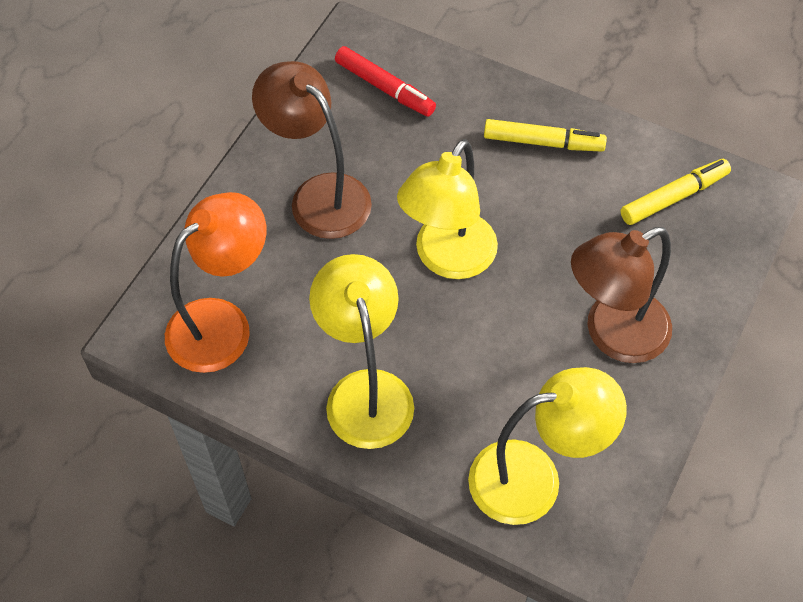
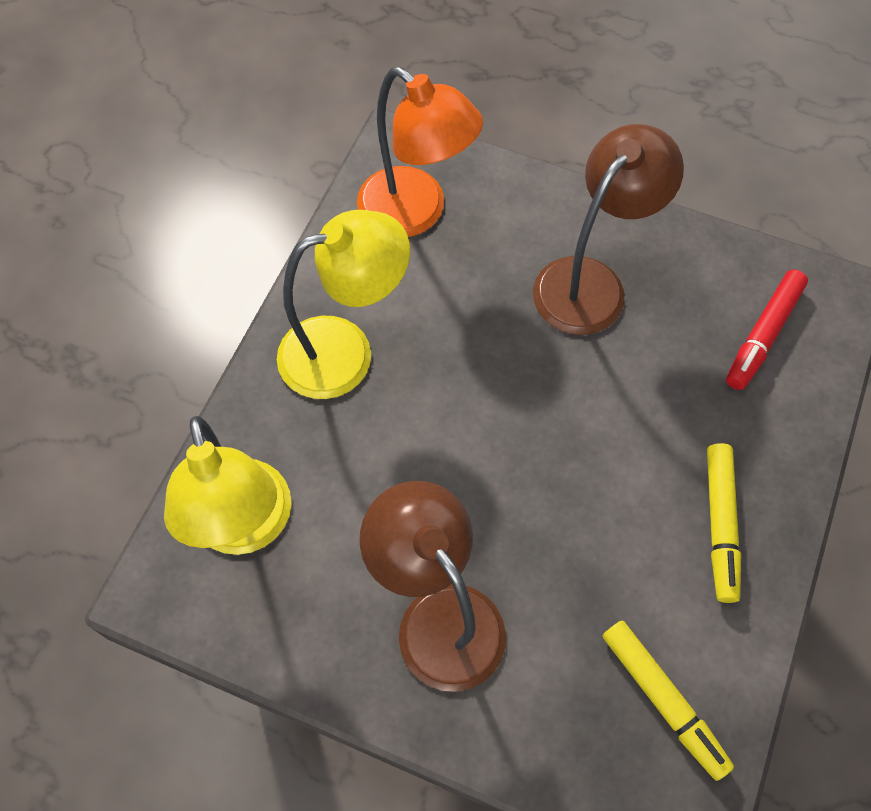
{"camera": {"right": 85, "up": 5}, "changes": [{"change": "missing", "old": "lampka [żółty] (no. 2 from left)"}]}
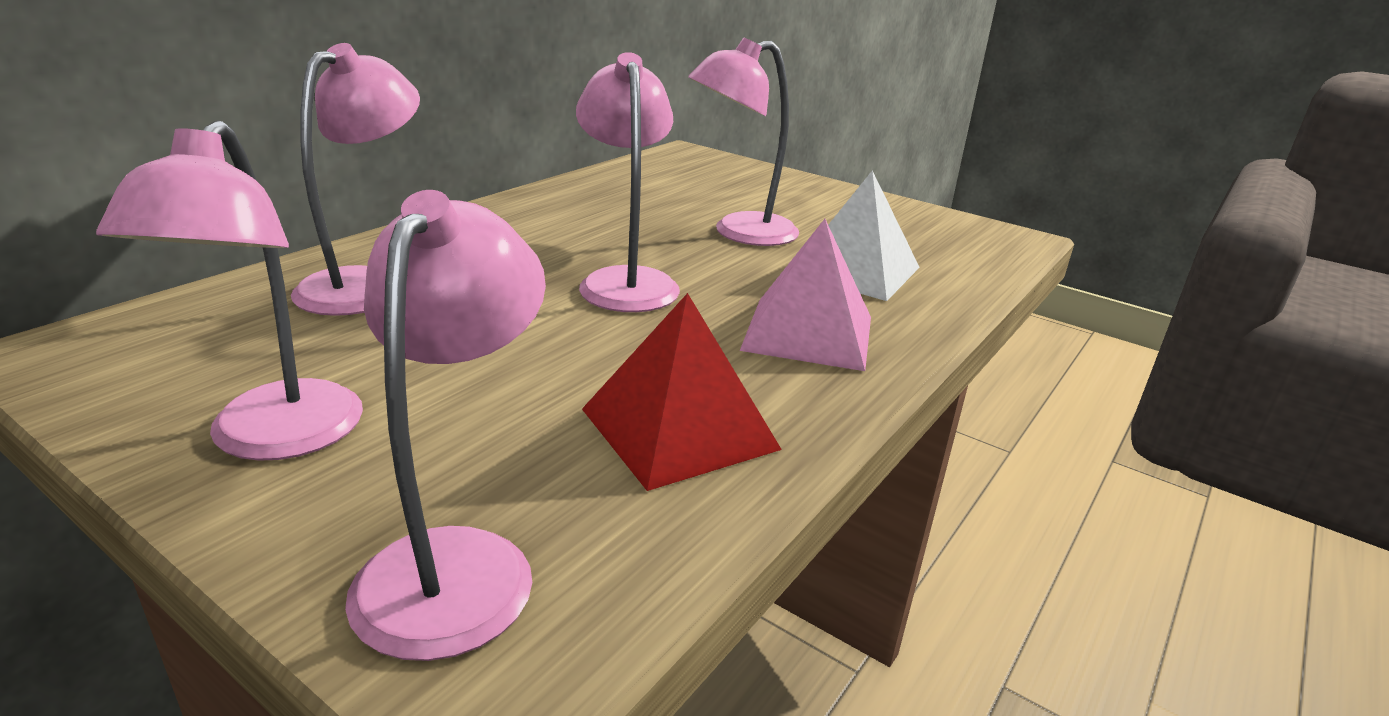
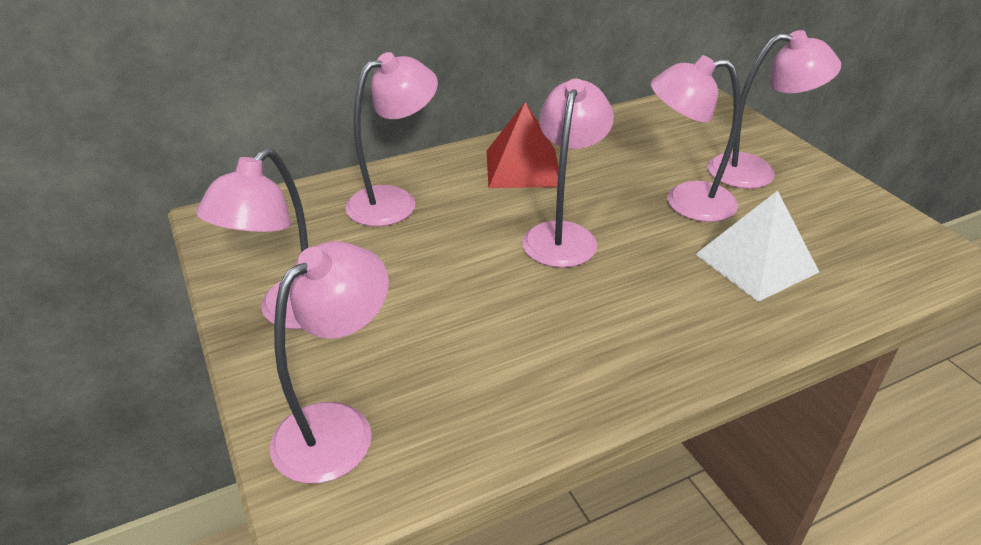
{"camera": {"right": 30, "up": 10}, "changes": [{"change": "relocated", "old": "piramida [czerwony]"}, {"change": "appeared", "new": "lampka [różowy] (no. 6 from left)"}, {"change": "missing", "old": "piramida [różowy]"}]}
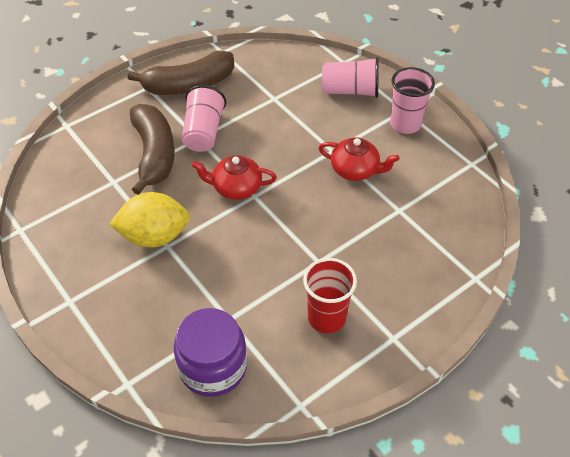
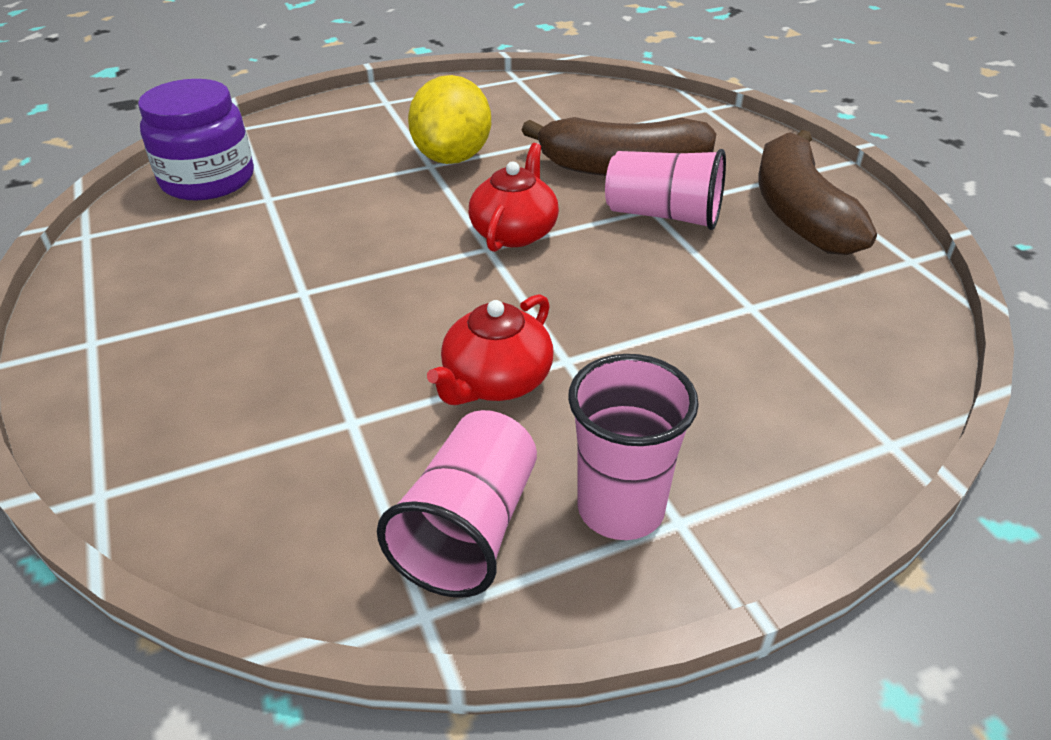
{"camera": {"right": 105, "up": -10}, "changes": [{"change": "relocated", "old": "szklanka [różowy] (no. 2 from left in the first image)", "new": "szklanka [różowy] (no. 1 from left)"}, {"change": "missing", "old": "szklanka [czerwony]"}]}
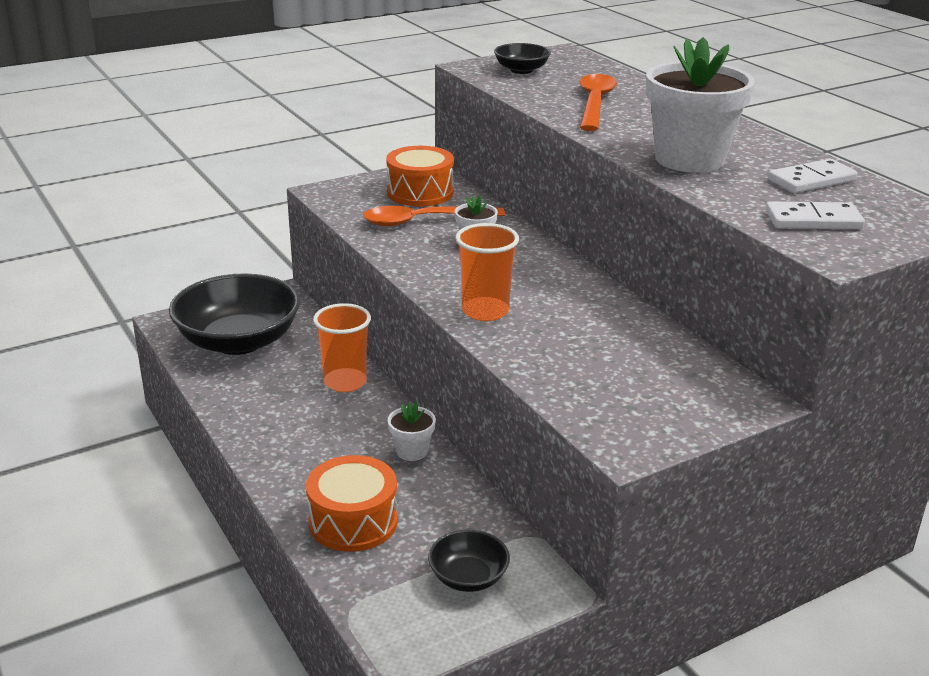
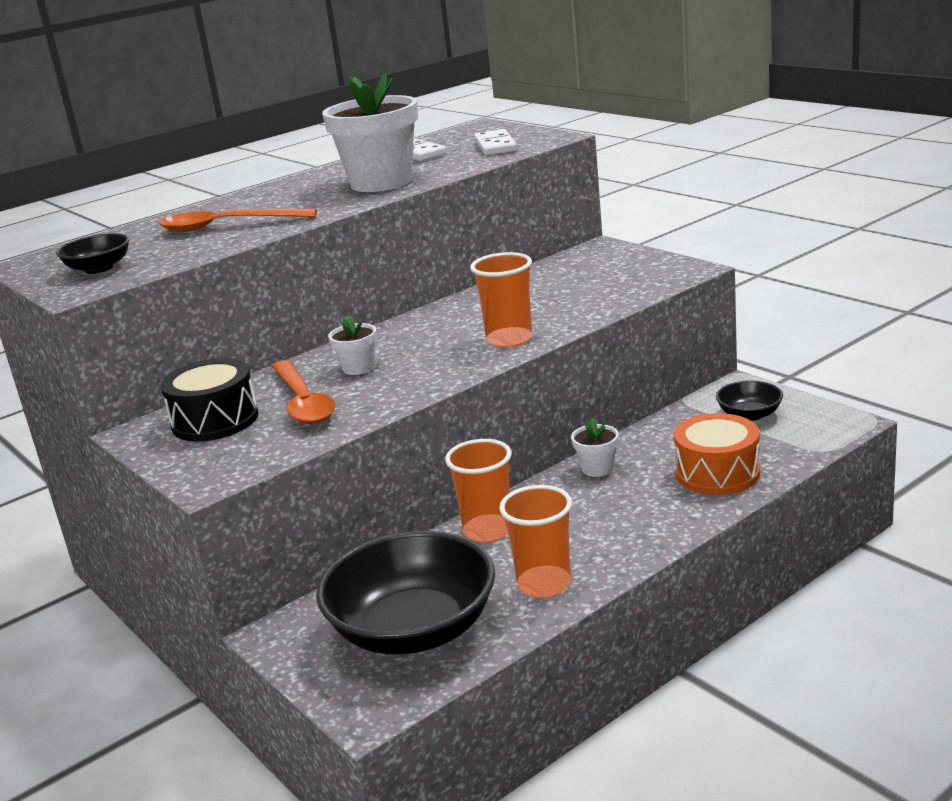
{"camera": {"right": -95, "up": -5}, "changes": [{"change": "colour", "old": "bęben [pomarańczowy] (no. 2 from left)", "new": "bęben [czarny]"}, {"change": "appeared", "new": "szklanka [pomarańczowy] (no. 3 from left)"}]}
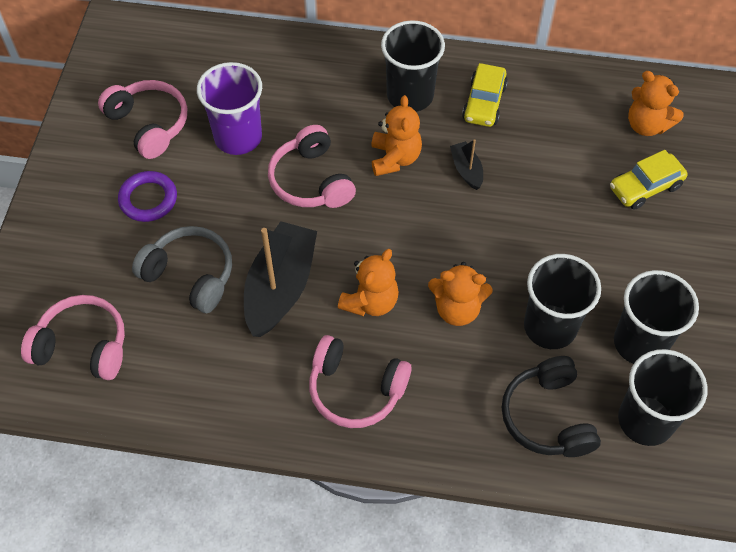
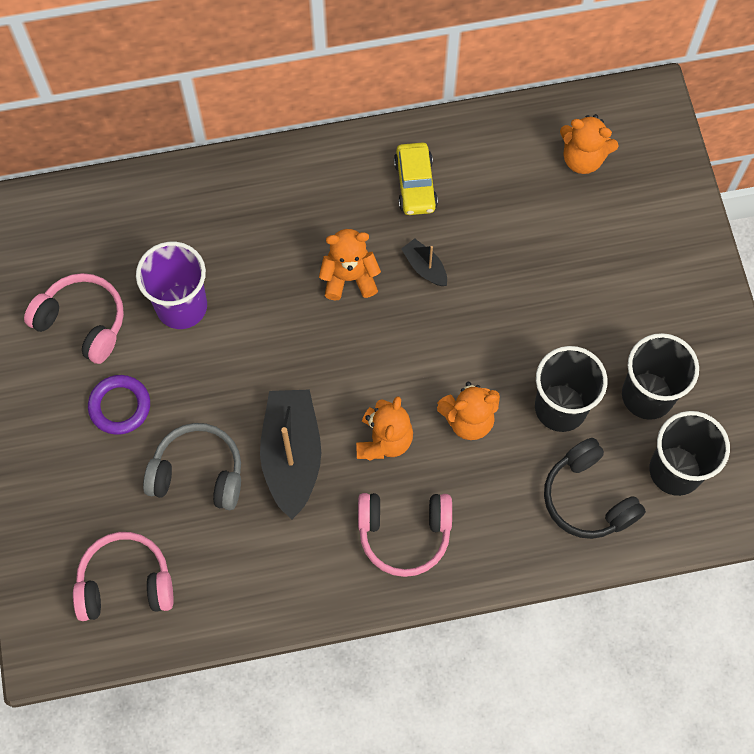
{"camera": {"right": -20, "up": 10}, "changes": [{"change": "spun", "old": "miś [pomarańczowy] (no. 2 from left in the first image)", "degrees": -75}, {"change": "missing", "old": "słuchawki [różowy] (no. 3 from left)"}, {"change": "missing", "old": "szklanka [czarny] (no. 1 from left)"}, {"change": "missing", "old": "samochód [żółty] (no. 2 from left)"}]}
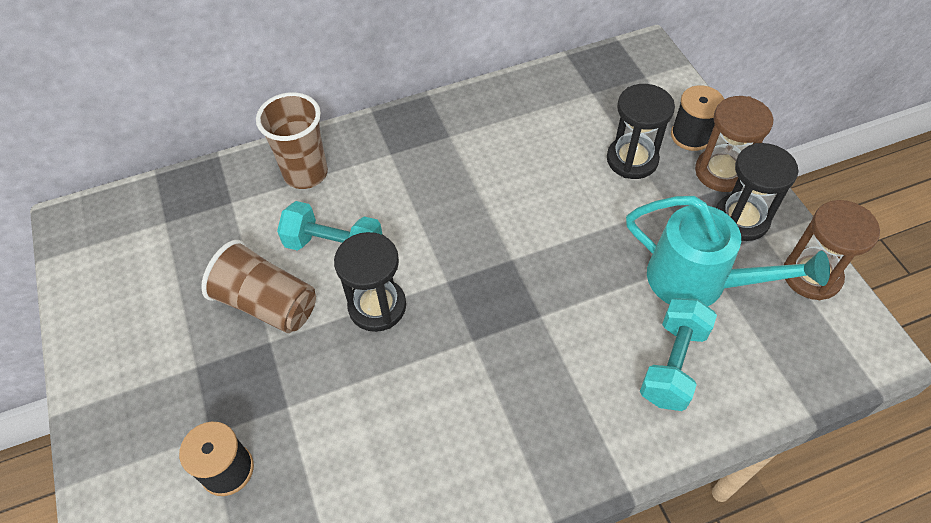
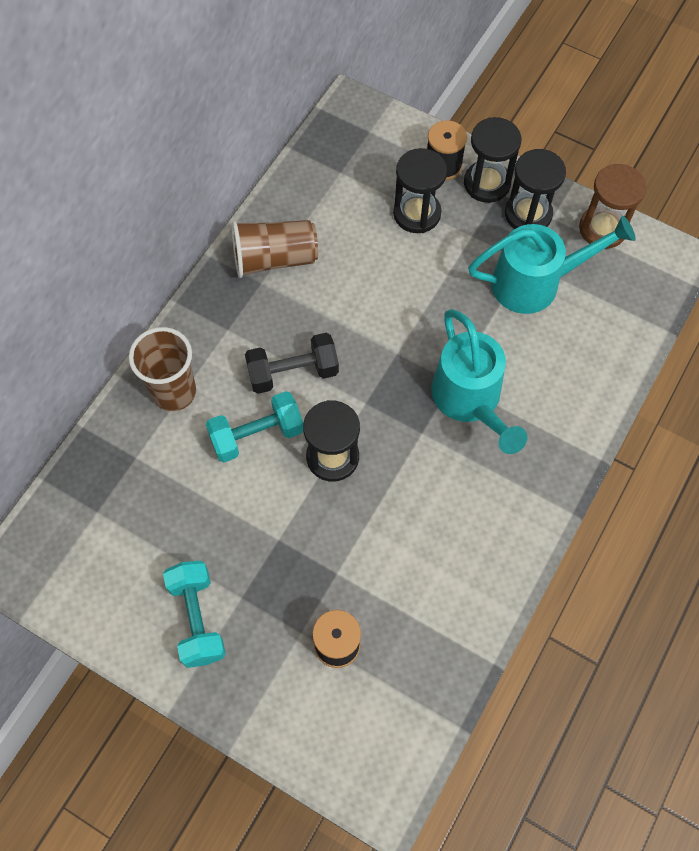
{"camera": {"right": -40, "up": 10}, "changes": [{"change": "relocated", "old": "hantel [turkusowy] (no. 2 from left in the first image)", "new": "hantel [turkusowy] (no. 1 from left)"}, {"change": "relocated", "old": "szklanka [brązowy] (no. 1 from left in the first image)", "new": "szklanka [brązowy] (no. 2 from left)"}, {"change": "appeared", "new": "hantel [czarny]"}, {"change": "appeared", "new": "konewka [turkusowy] (no. 1 from left)"}, {"change": "colour", "old": "klepsydra [brązowy] (no. 1 from left)", "new": "klepsydra [czarny] (no. 3 from left)"}]}
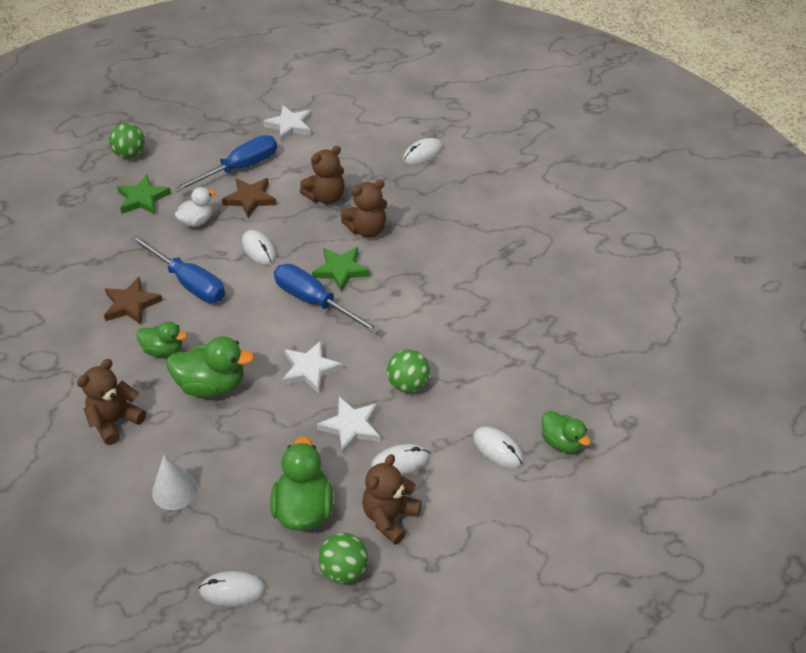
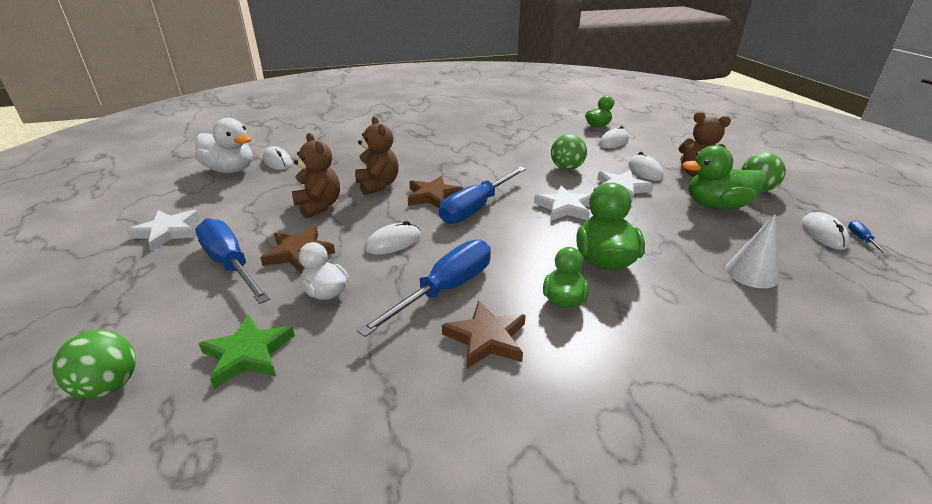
{"camera": {"right": -90, "up": -15}, "changes": [{"change": "appeared", "new": "kaczka [biały] (no. 1 from left)"}, {"change": "colour", "old": "gwiazda [zielony] (no. 2 from left)", "new": "gwiazda [brązowy] (no. 2 from left)"}, {"change": "appeared", "new": "śrubokręt [niebieski] (no. 4 from left)"}, {"change": "missing", "old": "miś [brązowy] (no. 1 from left)"}]}
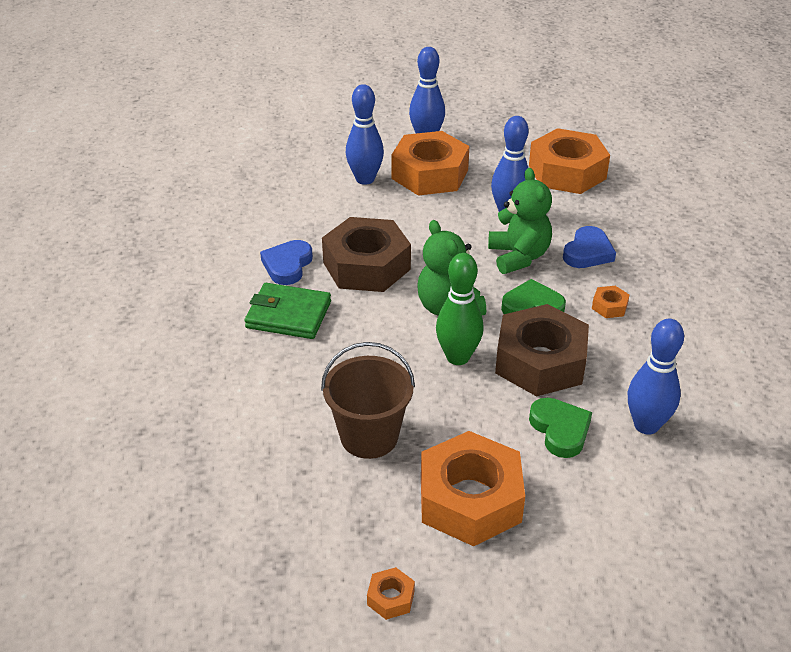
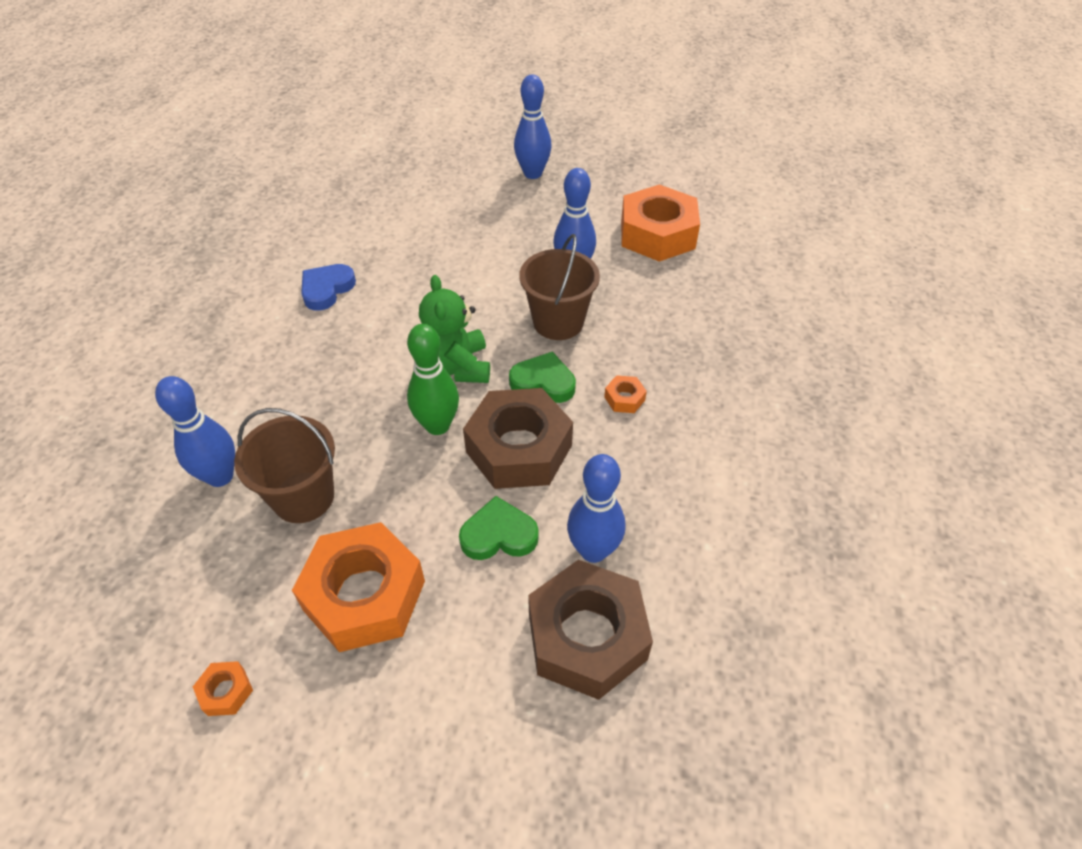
{"camera": {"right": 15, "up": 10}, "changes": [{"change": "relocated", "old": "kręgiel [niebieski] (no. 1 from left)"}, {"change": "spun", "old": "serce [zielony] (no. 2 from left in the first image)", "degrees": -90}, {"change": "exchanged", "old": "miś [zielony] (no. 2 from left)", "new": "wiadro [brązowy] (no. 2 from left)"}, {"change": "relocated", "old": "nakrętka [brązowy] (no. 1 from left in the first image)", "new": "nakrętka [brązowy] (no. 2 from left)"}, {"change": "missing", "old": "portfel [zielony]"}, {"change": "missing", "old": "nakrętka [pomarańczowy] (no. 2 from left)"}, {"change": "missing", "old": "serce [niebieski] (no. 2 from left)"}]}
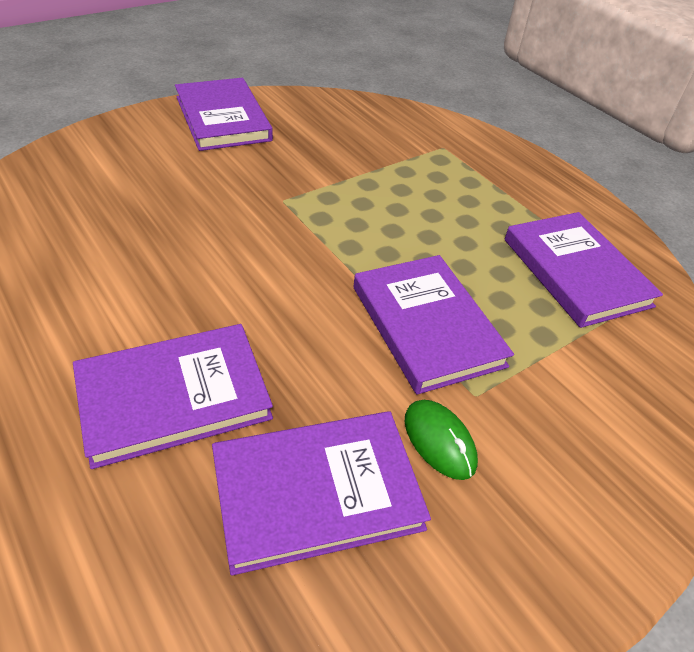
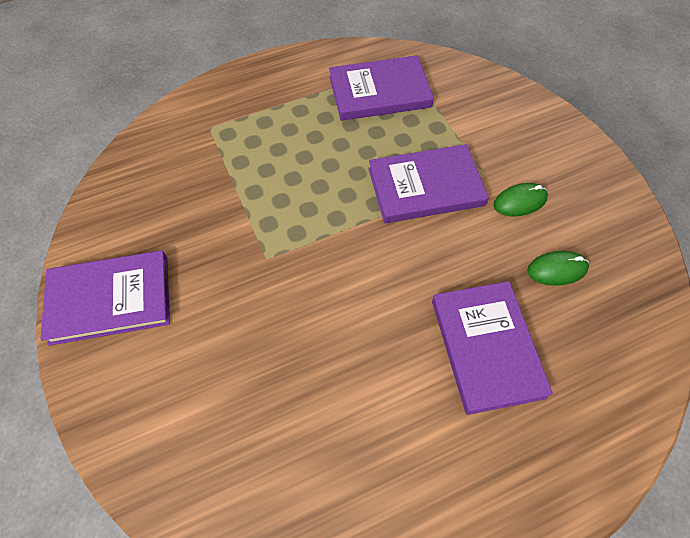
{"camera": {"right": -75, "up": 15}, "changes": [{"change": "exchanged", "old": "książka [fioletowy] (no. 3 from left)", "new": "myszka [zielony] (no. 2 from left)"}]}
